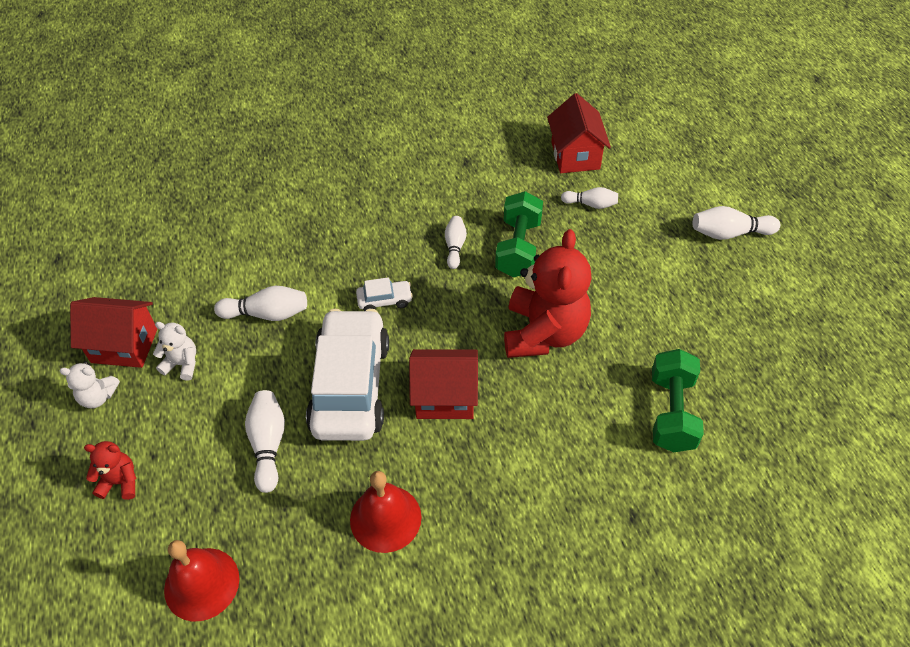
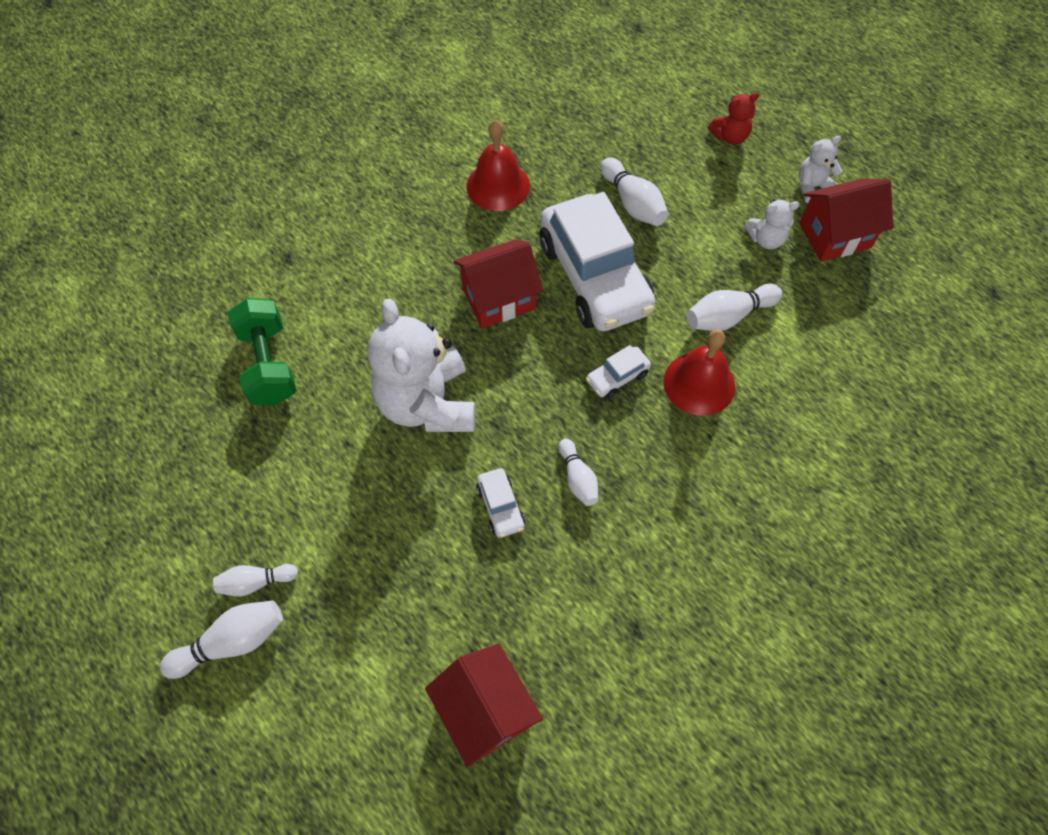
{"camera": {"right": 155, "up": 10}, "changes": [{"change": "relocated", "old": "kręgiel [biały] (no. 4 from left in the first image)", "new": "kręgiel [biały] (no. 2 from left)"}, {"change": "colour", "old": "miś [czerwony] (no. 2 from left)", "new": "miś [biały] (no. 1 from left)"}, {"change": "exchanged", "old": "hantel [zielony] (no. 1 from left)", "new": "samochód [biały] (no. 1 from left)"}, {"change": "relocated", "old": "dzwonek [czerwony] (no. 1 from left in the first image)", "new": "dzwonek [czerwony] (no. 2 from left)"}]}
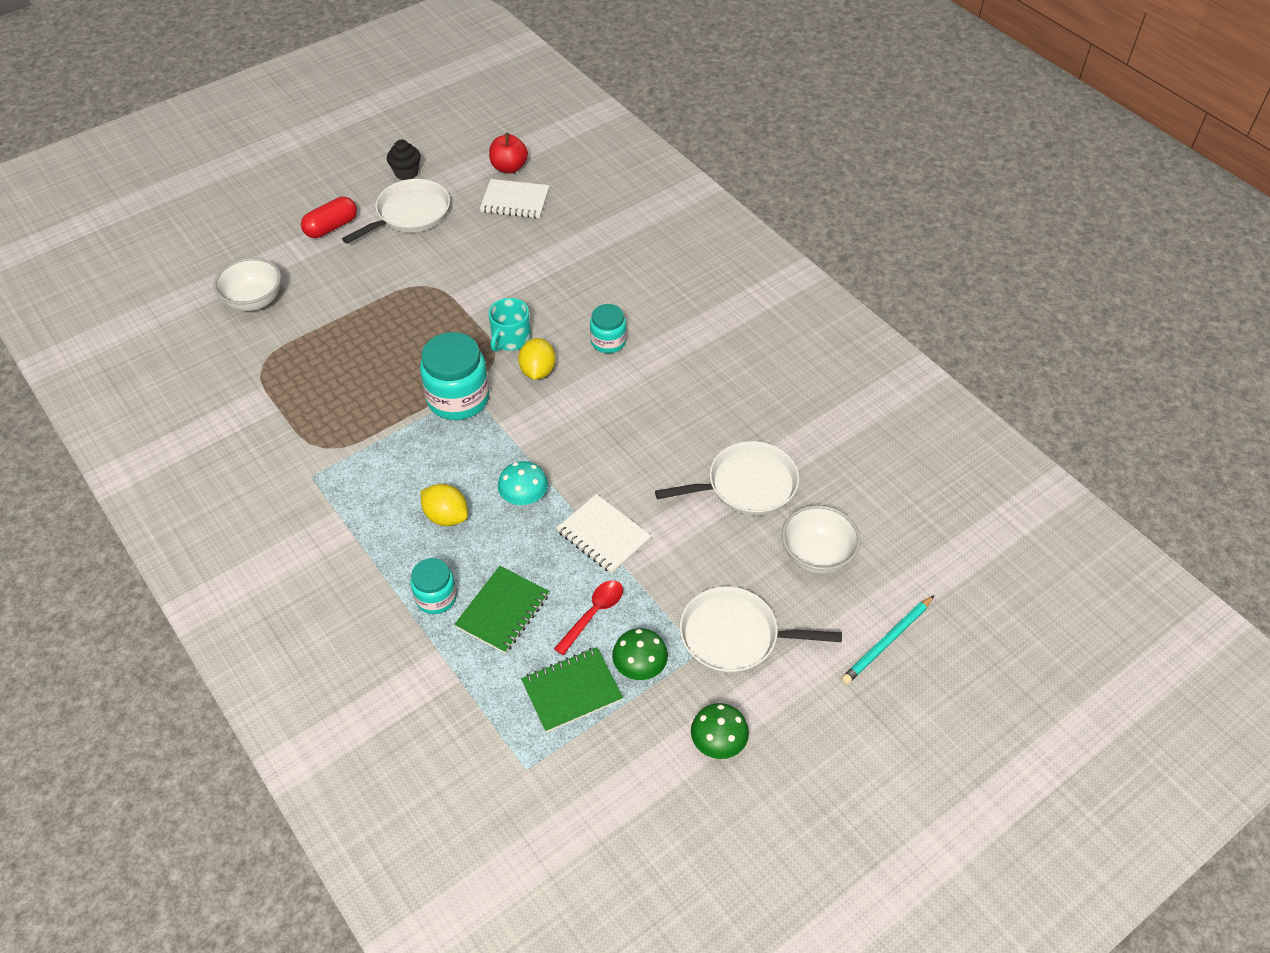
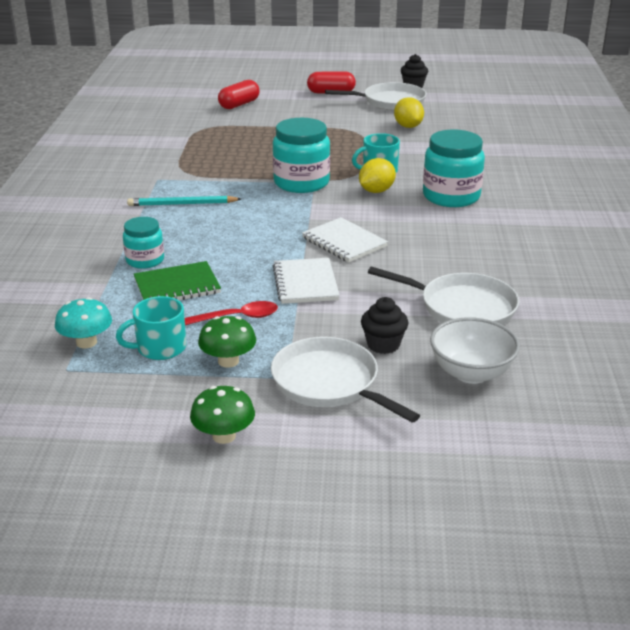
{"camera": {"right": 40, "up": -20}, "changes": [{"change": "relocated", "old": "grzyb [turkusowy]"}, {"change": "exchanged", "old": "zeszyt [zielony] (no. 2 from left)", "new": "kubek [turkusowy] (no. 1 from left)"}, {"change": "relocated", "old": "ołówek [turkusowy]"}, {"change": "exchanged", "old": "miska [biały] (no. 1 from left)", "new": "kapsułka [czerwony] (no. 1 from left)"}, {"change": "relocated", "old": "zeszyt [biały] (no. 1 from left in the first image)", "new": "zeszyt [biały] (no. 2 from left)"}, {"change": "appeared", "new": "muffinka [czarny] (no. 1 from left)"}, {"change": "relocated", "old": "cytryna [żółty] (no. 1 from left in the first image)", "new": "cytryna [żółty] (no. 2 from left)"}, {"change": "size", "old": "słoik [turkusowy] (no. 3 from left)", "factor": 1.7}, {"change": "missing", "old": "jabłko [czerwony]"}]}
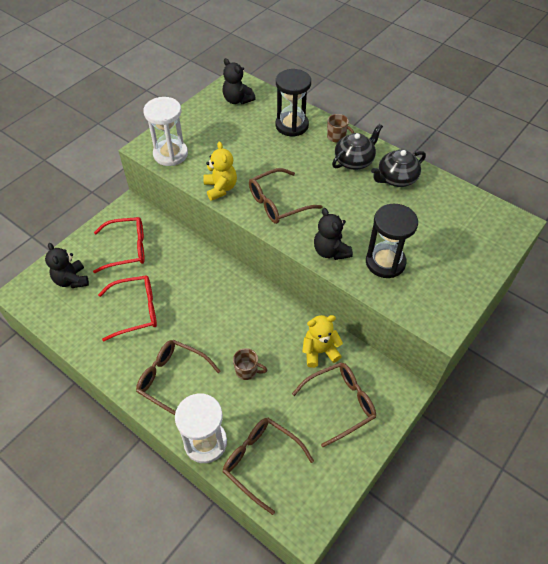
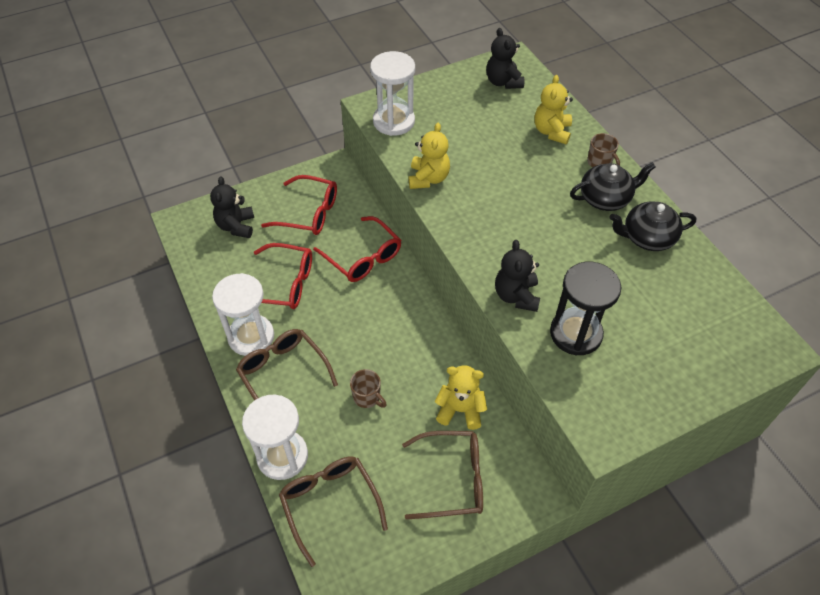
{"camera": {"right": 25, "up": 0}, "changes": [{"change": "appeared", "new": "klepsydra [biały] (no. 1 from left)"}, {"change": "appeared", "new": "okulary [czerwony] (no. 3 from left)"}, {"change": "exchanged", "old": "klepsydra [czarny] (no. 1 from left)", "new": "miś [żółty] (no. 3 from left)"}, {"change": "missing", "old": "okulary [brązowy] (no. 3 from left)"}]}
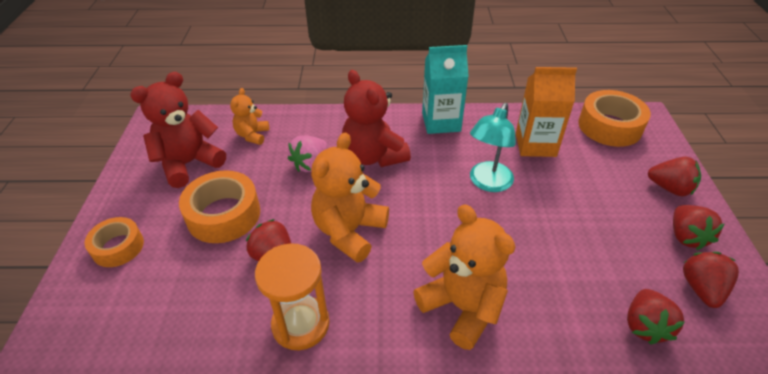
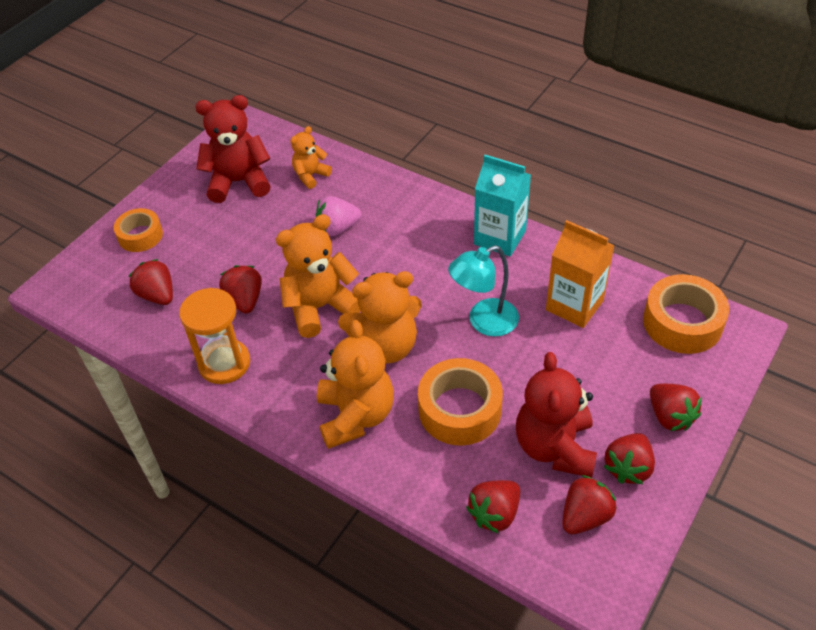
{"camera": {"right": 35, "up": 5}, "changes": [{"change": "appeared", "new": "truskawka [czerwony] (no. 1 from left)"}, {"change": "appeared", "new": "miś [pomarańczowy] (no. 4 from left)"}, {"change": "relocated", "old": "taśma klejąca [pomarańczowy] (no. 2 from left)"}, {"change": "relocated", "old": "miś [czerwony] (no. 2 from left)"}]}
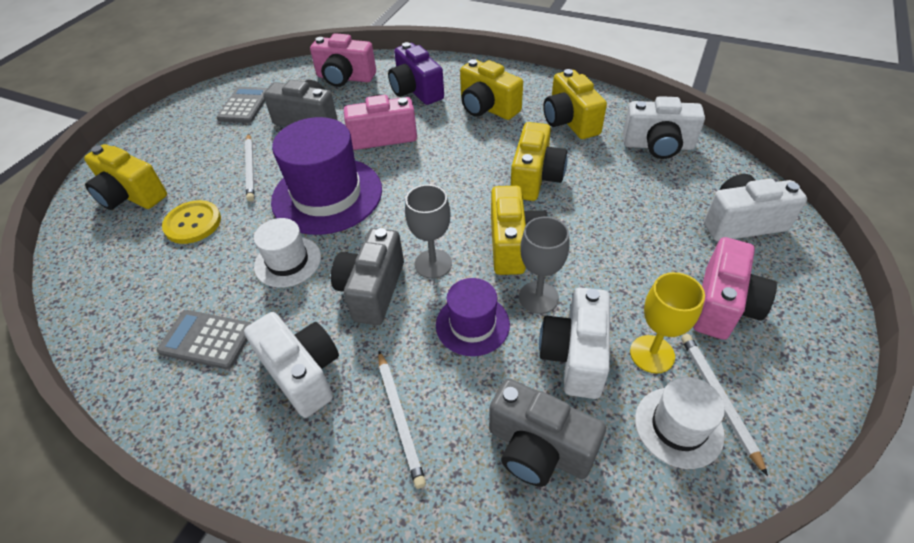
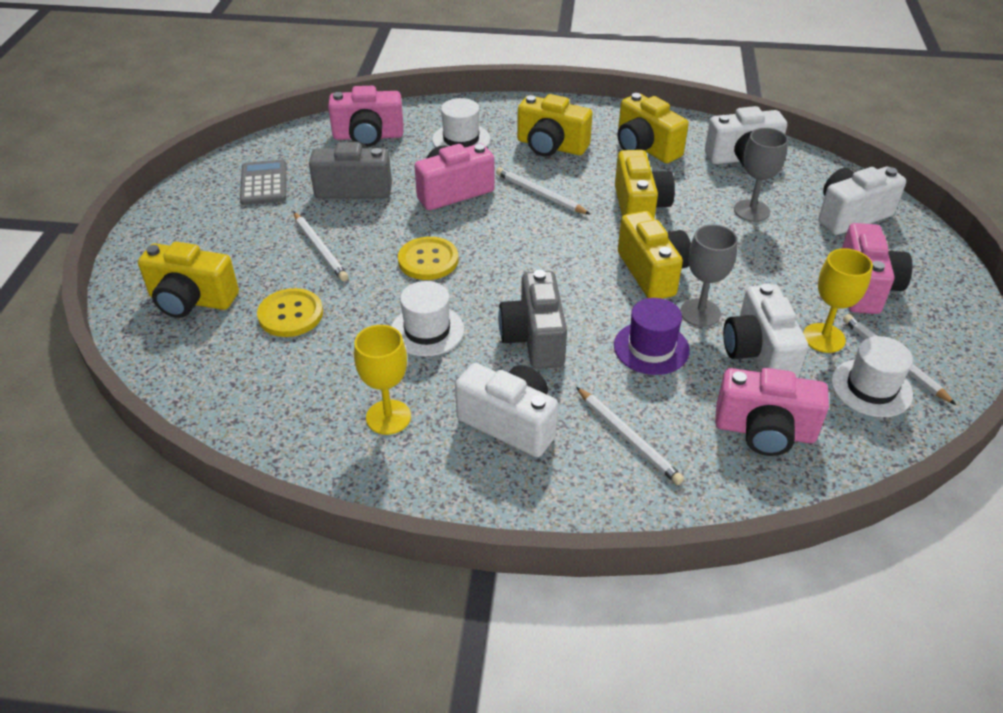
{"camera": {"right": -20, "up": -5}, "changes": [{"change": "exchanged", "old": "kalkulator [szary] (no. 1 from left)", "new": "kielich [żółty] (no. 1 from left)"}, {"change": "exchanged", "old": "kapelusz [fioletowy] (no. 1 from left)", "new": "guzik [żółty] (no. 2 from left)"}, {"change": "exchanged", "old": "aparat fotograficzny [fioletowy]", "new": "kapelusz [biały] (no. 2 from left)"}, {"change": "appeared", "new": "ołówek [biały] (no. 2 from left)"}, {"change": "colour", "old": "aparat fotograficzny [szary] (no. 3 from left)", "new": "aparat fotograficzny [różowy] (no. 3 from left)"}, {"change": "relocated", "old": "kielich [szary] (no. 1 from left in the first image)", "new": "kielich [szary] (no. 2 from left)"}]}
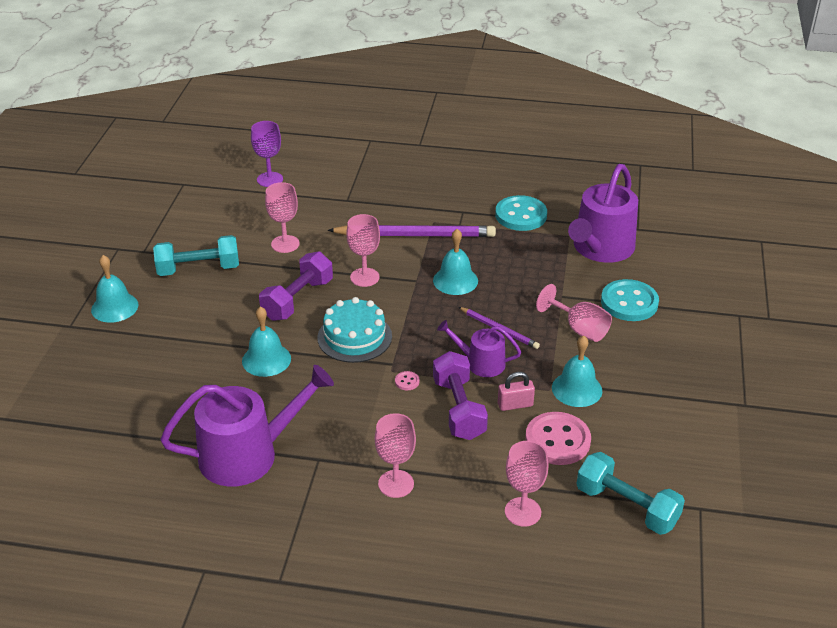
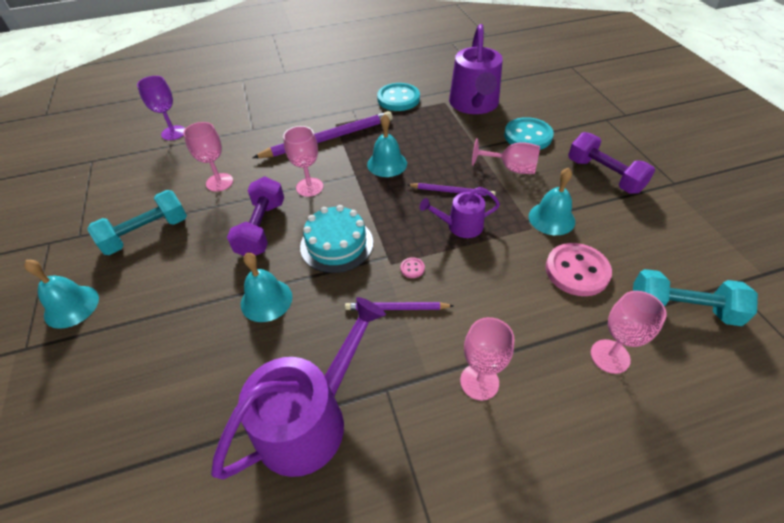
{"camera": {"right": -25, "up": 10}, "changes": [{"change": "appeared", "new": "ołówek [fioletowy] (no. 2 from left)"}, {"change": "relocated", "old": "hantel [fioletowy] (no. 2 from left)"}, {"change": "missing", "old": "kłódka [różowy]"}]}
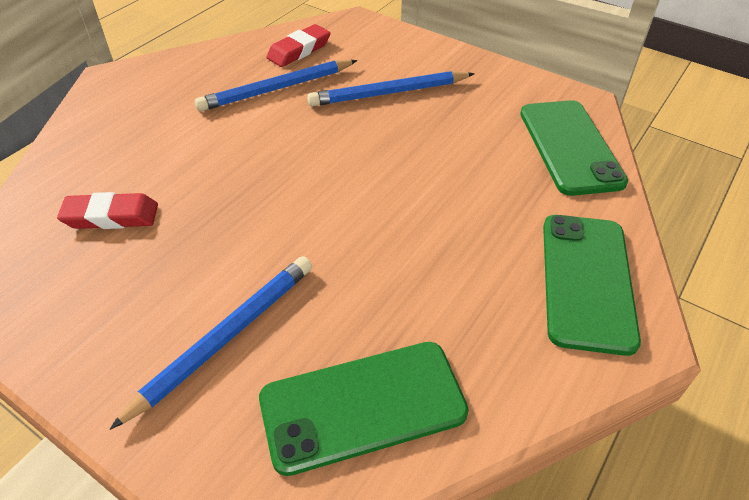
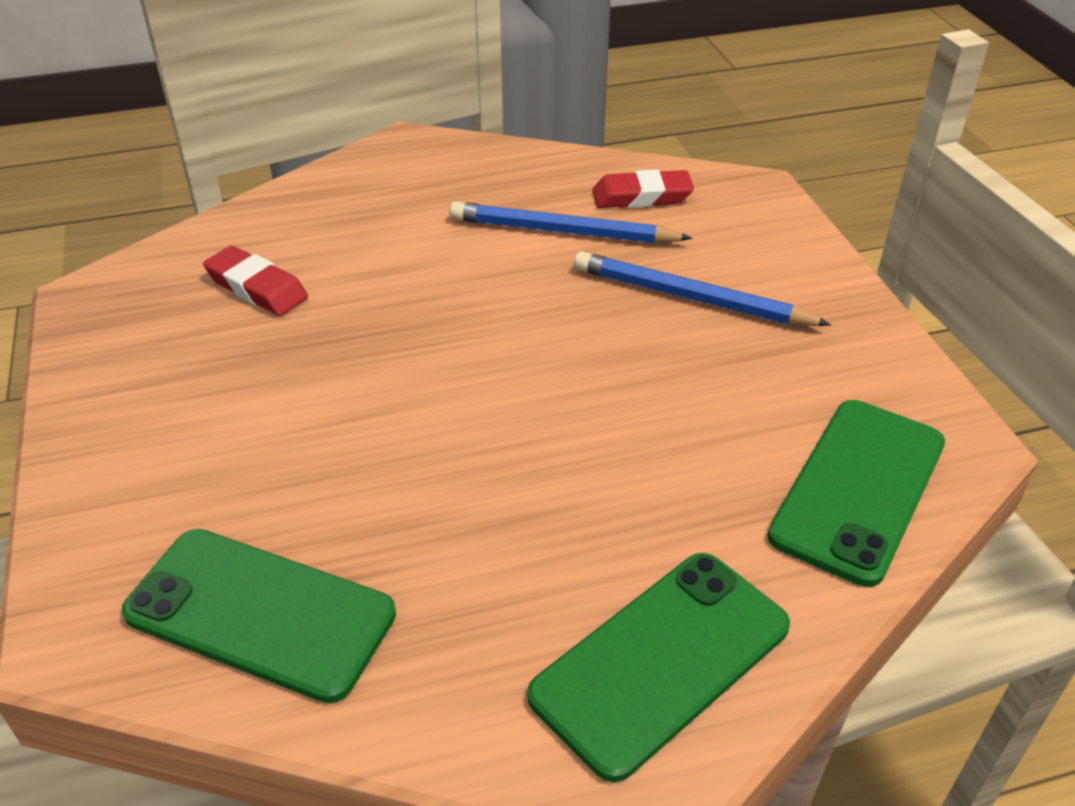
{"camera": {"right": 40, "up": -5}, "changes": [{"change": "missing", "old": "ołówek [niebieski] (no. 1 from left)"}]}
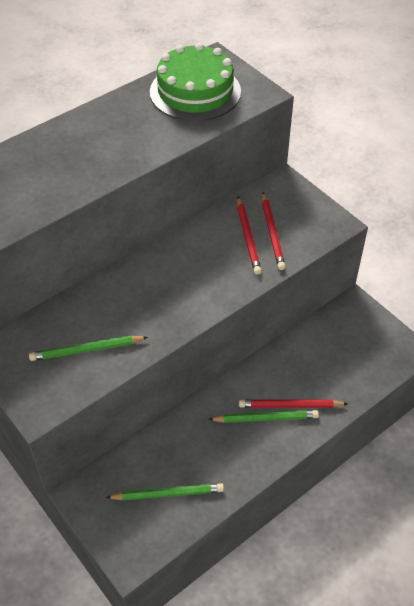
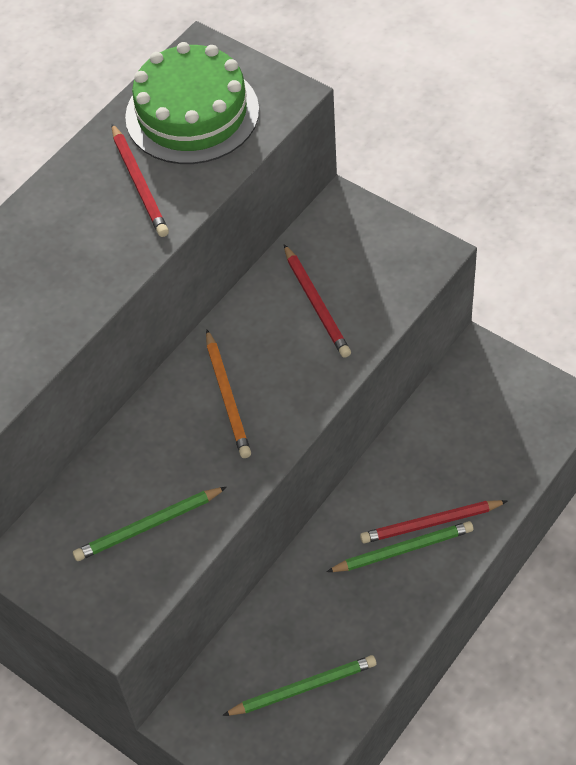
{"camera": {"right": -10, "up": 5}, "changes": [{"change": "relocated", "old": "ołówek [czerwony] (no. 2 from left in the first image)", "new": "ołówek [czerwony] (no. 1 from left)"}, {"change": "appeared", "new": "ołówek [pomarańczowy]"}]}
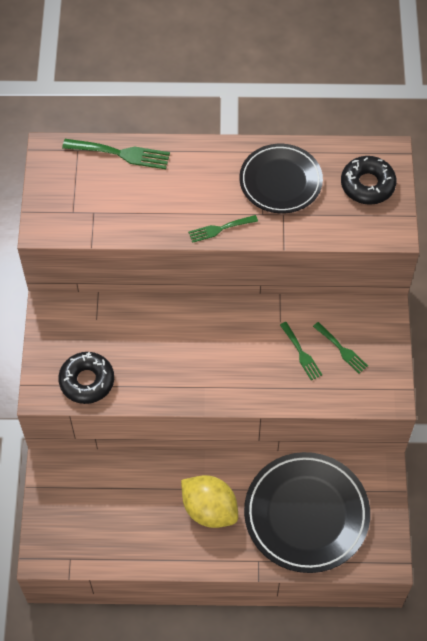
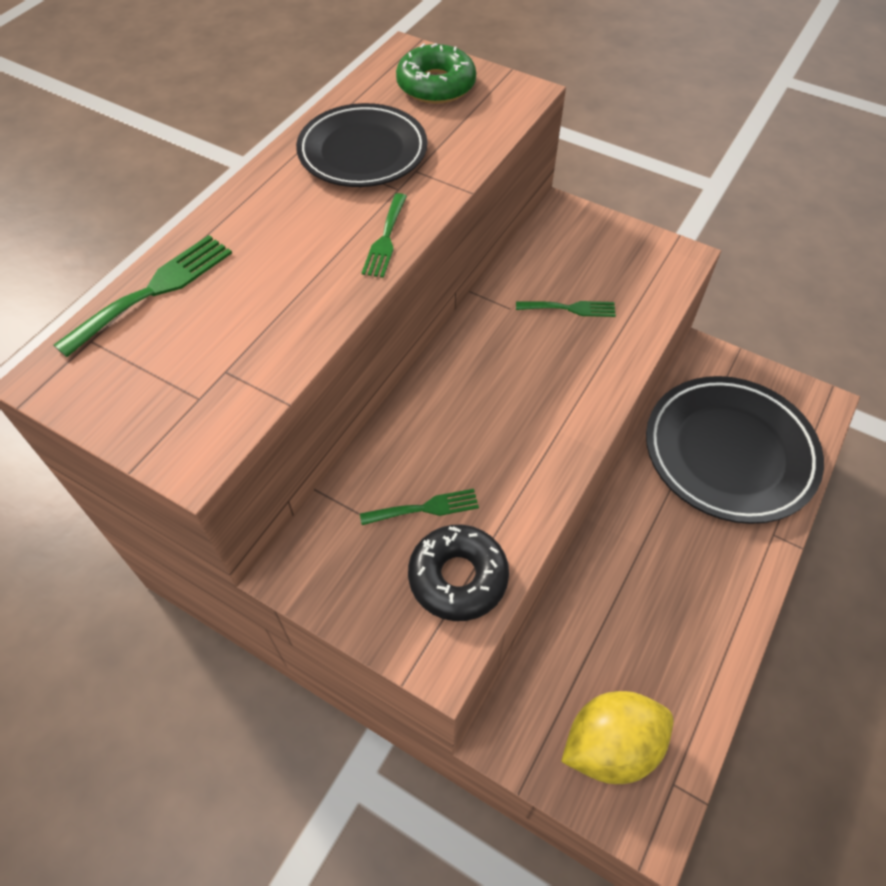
{"camera": {"right": -60, "up": -5}, "changes": [{"change": "relocated", "old": "widelec [zielony] (no. 4 from left in the first image)", "new": "widelec [zielony] (no. 3 from left)"}, {"change": "colour", "old": "donut [czarny] (no. 2 from left)", "new": "donut [zielony]"}, {"change": "relocated", "old": "cytryna [żółty]"}]}
